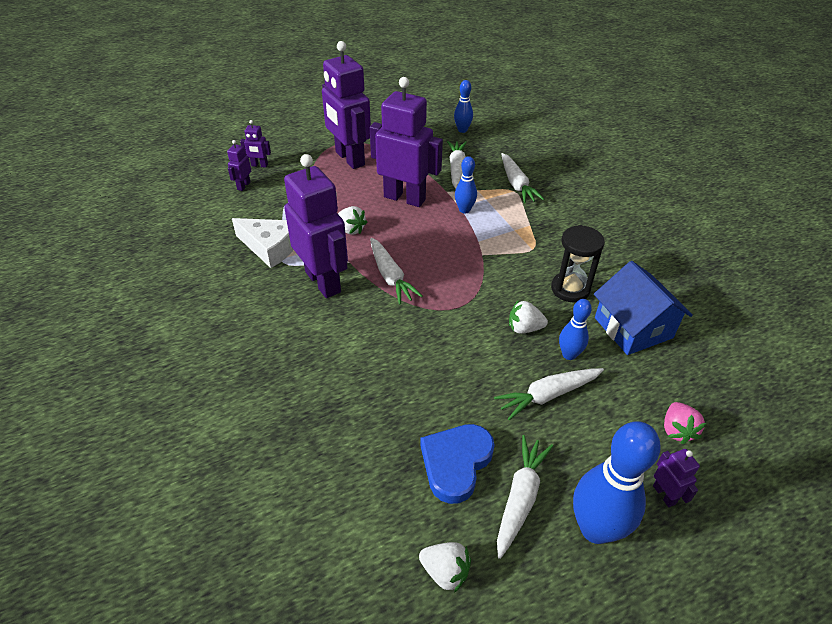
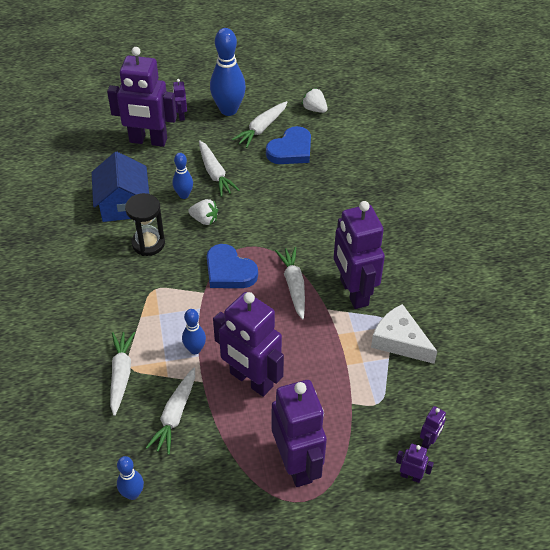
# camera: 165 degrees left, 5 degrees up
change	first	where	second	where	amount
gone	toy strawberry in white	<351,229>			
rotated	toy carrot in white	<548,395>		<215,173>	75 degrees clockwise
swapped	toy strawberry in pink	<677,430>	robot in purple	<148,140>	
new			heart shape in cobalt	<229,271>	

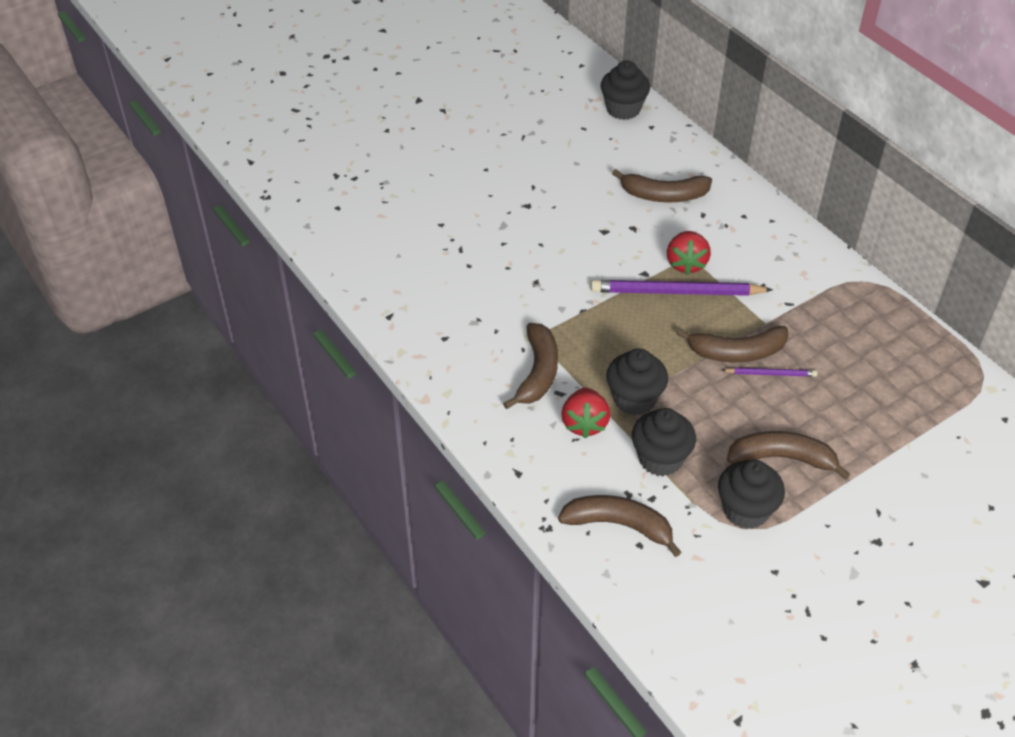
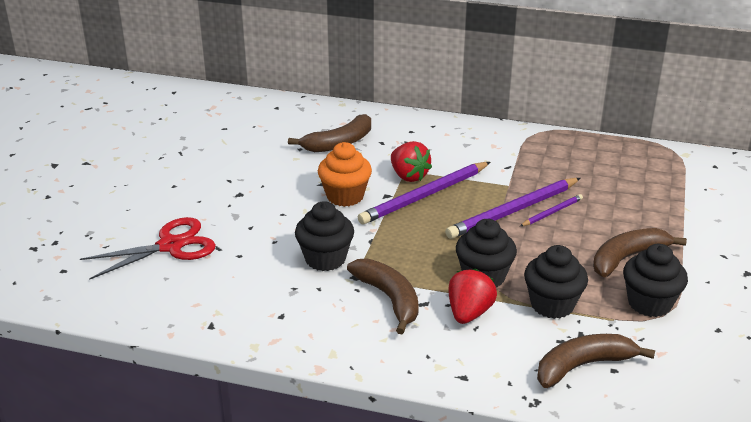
# camera: 40 degrees left, 15 degrees down
change	first	where	second	where	amount
shifted	fairy cake in jet-black	<623,109>		<325,259>	
swapped	toy banana in dark brown	<736,352>	pencil in purple	<513,211>	
rotated	toy strawberry in red	<584,423>		<469,313>	120 degrees counterclockwise
new			fairy cake in orange-coloured	<345,196>	
new			pair of scissors in red	<170,246>	

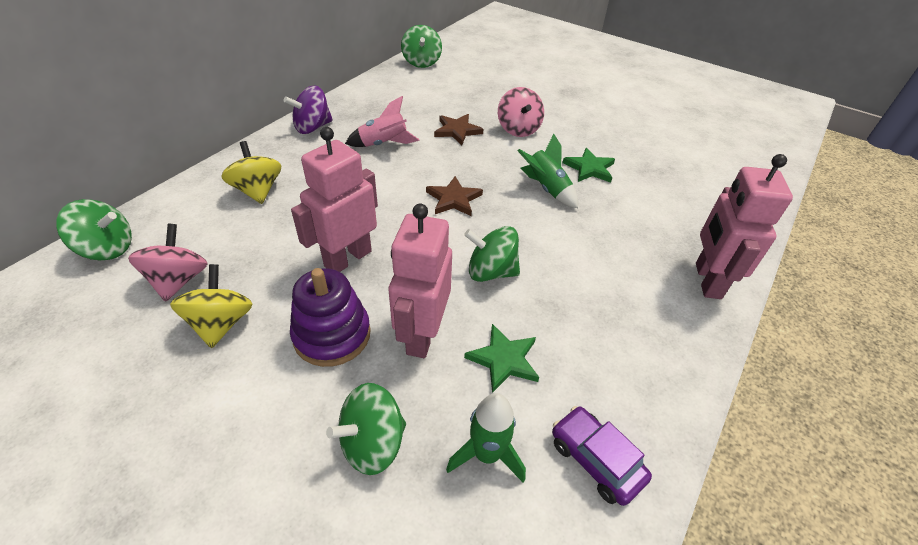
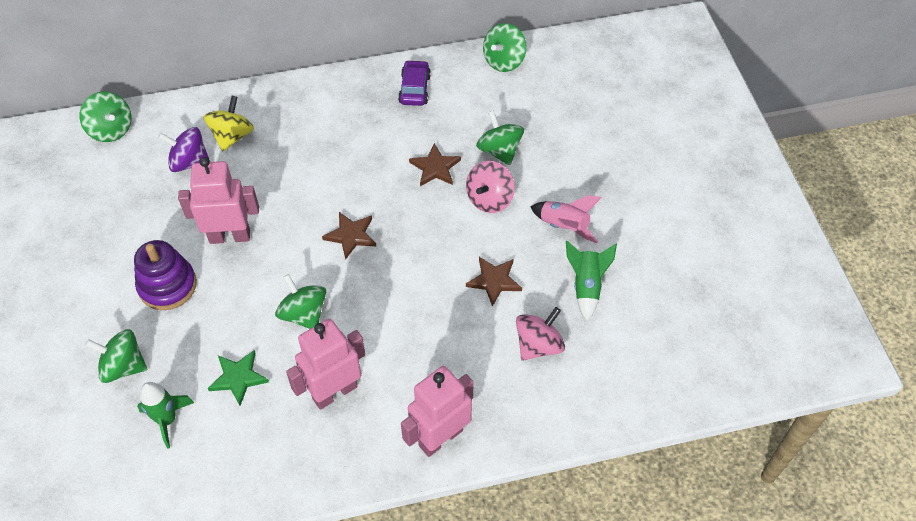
# camera: 45 degrees right, 10 degrees up
change	first	where	second	where	amount
shifted	spinning top in purple	<312,127>		<189,162>	
shifted	rocket in pink	<383,144>		<564,226>	
shifted	rocket in emerald	<546,189>		<586,286>	
repainted	star shape in emerald	<589,168>	star shape in dark brown	<494,281>	
shifted	robot in pink	<422,335>		<334,392>	
shifted	spinning top in pink	<179,280>		<538,345>	
gone	spinning top in golden	<221,323>			
shifted	automobile in purple	<595,460>		<414,89>	
new			spinning top in emerald	<499,150>	

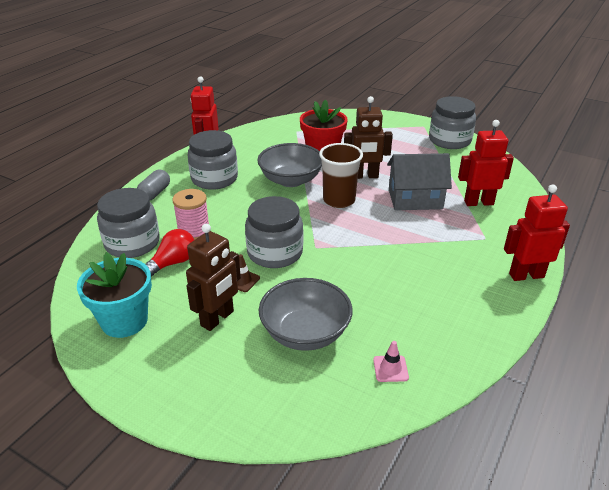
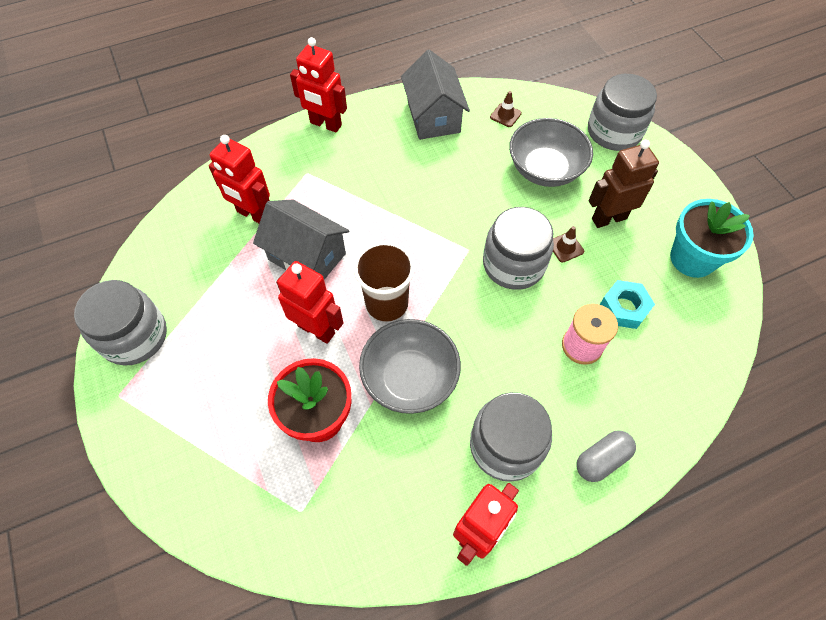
# camera: 145 degrees left, 25 degrees up
change	first	where	second	where	amount
repainted	robot in dark brown	<365,176>	robot in red	<316,329>	
shifted	jar in ash-grey	<132,243>		<614,132>	
swapped	light bulb in red	<172,263>	nut in aqua	<624,308>	
repainted	traffic cone in pink	<390,369>	traffic cone in dark brown	<505,115>	
new			toy house in ash-grey	<433,117>	

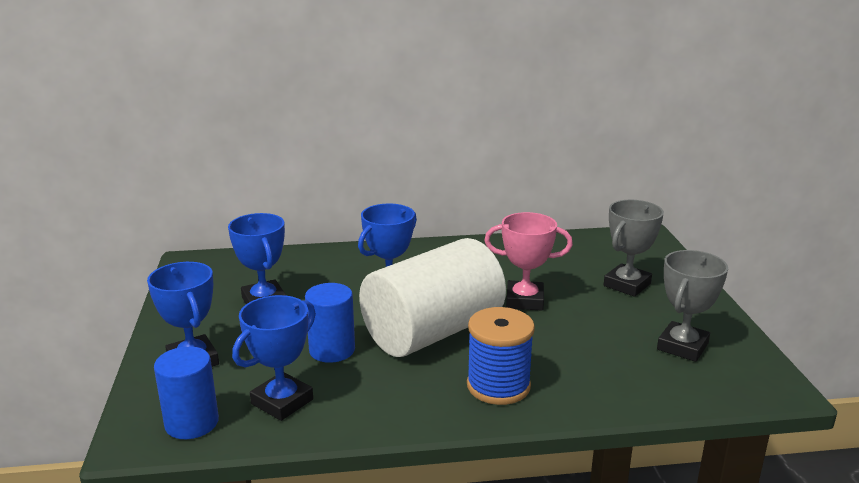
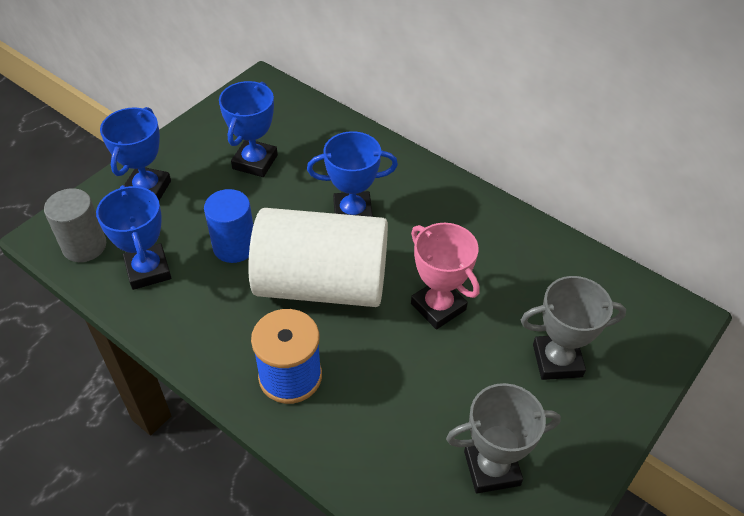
# camera: 45 degrees right, 25 degrees up
change	first	where	second	where	amount
rotated	prize cup in cobalt	<282,402>		<148,270>	75 degrees clockwise
repainted	solid cylinder in cobalt	<192,423>	solid cylinder in ash-grey	<84,246>	

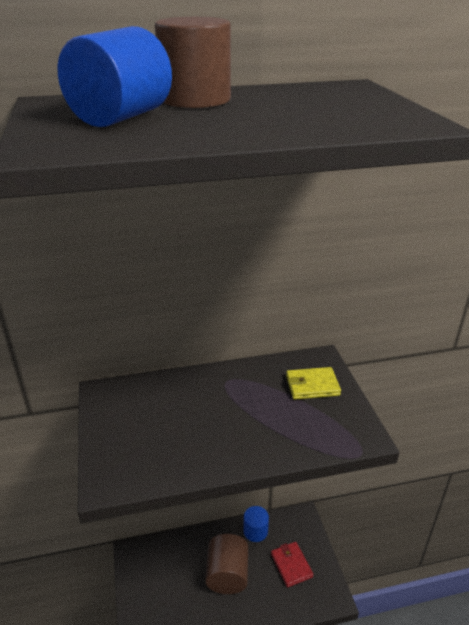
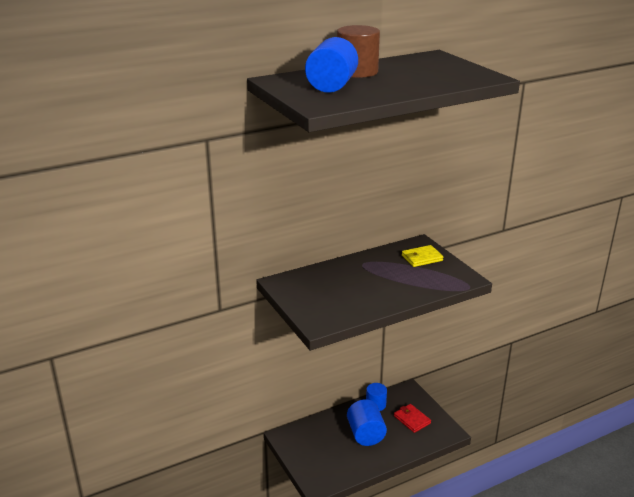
# camera: 15 degrees left, 5 degrees down
change	first	where	second	where	amount
repainted	solid cylinder in dark brown	<227,575>	solid cylinder in cobalt	<366,434>	

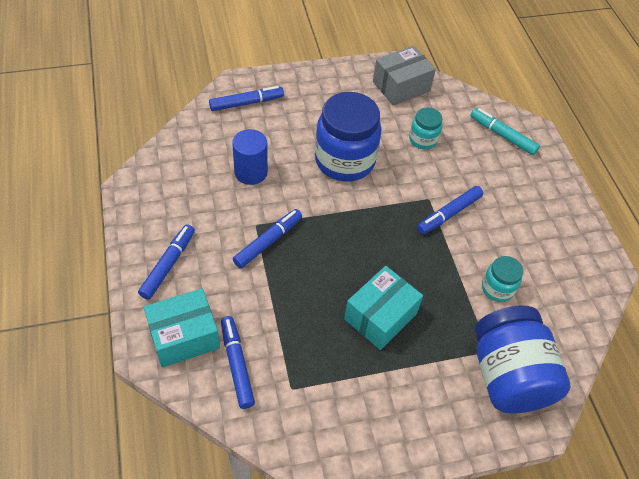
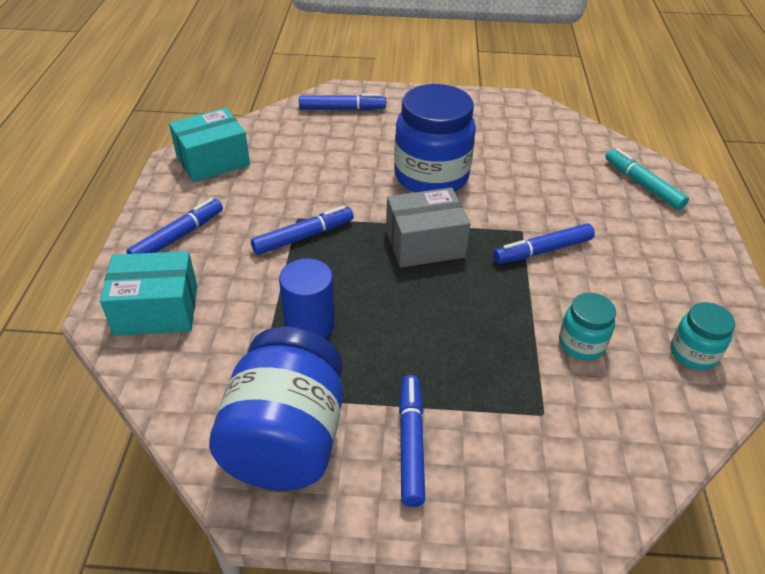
# camera: 20 degrees right, 10 degrees down
change	first	where	second	where	amount
shifted	parcel in ash-grey	<401,86>		<425,244>	
shifted	jar in aqua	<423,140>		<693,353>	
shifted	solid cylinder in cobalt	<251,172>		<309,324>	
shifted	parcel in aqua	<380,316>		<213,161>	
shifted	jar in cobalt	<508,376>		<286,439>	
shifted	marker pen in cobalt	<237,364>		<411,443>	

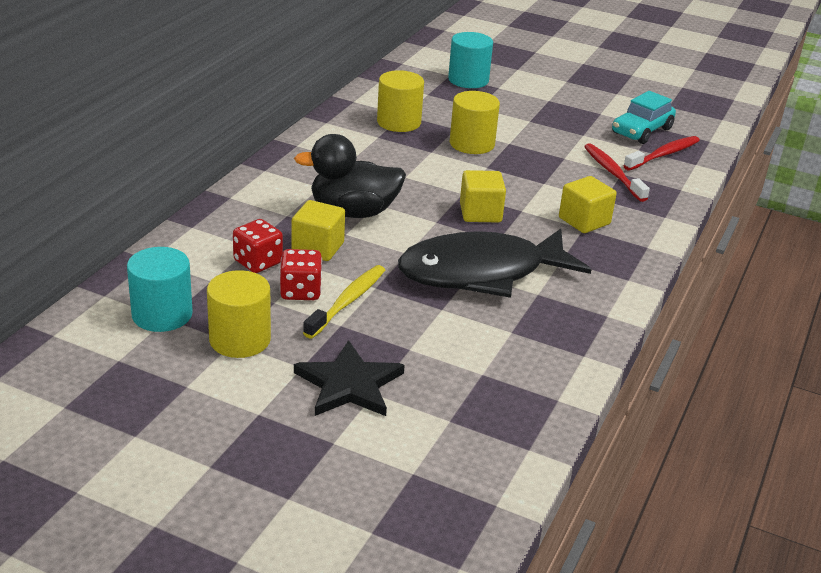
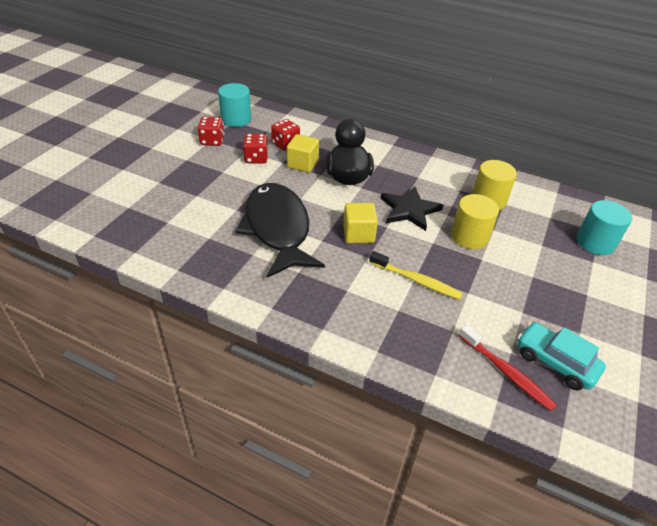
# camera: 90 degrees right, 10 degrees up
change	first	where	second	where	amount
gone	tooth brush in red	<613,173>			
gone	cube in golden	<584,221>			
shifted	tooth brush in golden	<347,302>		<416,280>	
swapped	solid cylinder in golden	<240,339>	die in red	<212,141>	
shifted	star shape in jet-black	<349,384>		<409,210>	

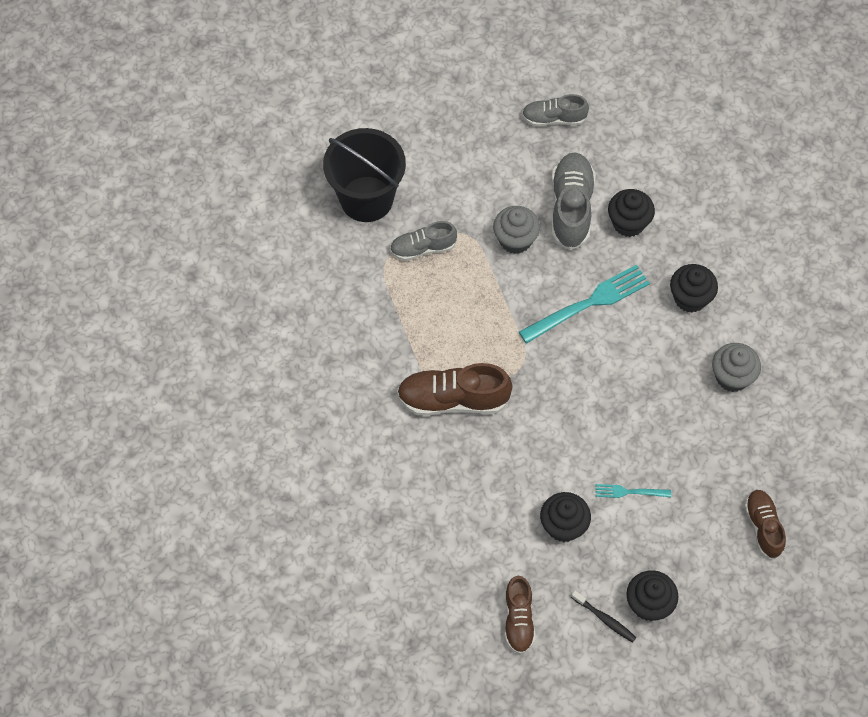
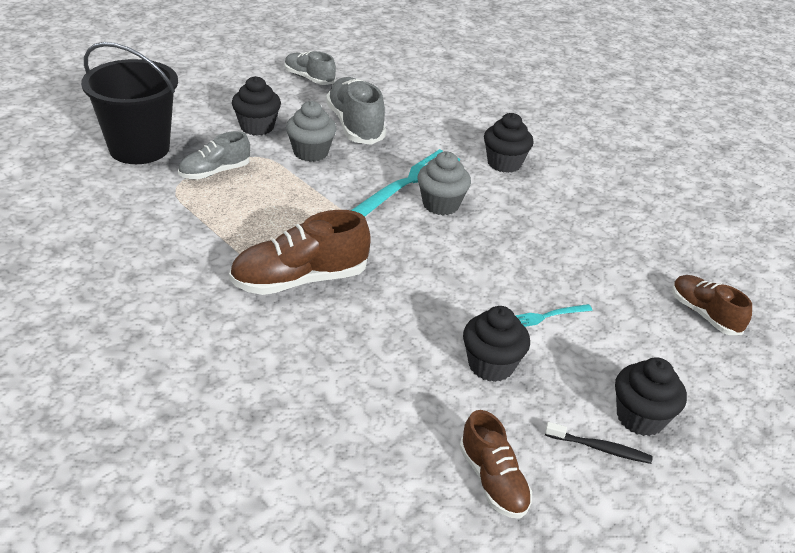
# camera: 25 degrees left, 25 degrees down
change	first	where	second	where	amount
rotated	sneaker in ash-grey	<554,118>		<309,78>	60 degrees clockwise
shifted	fairy cake in jet-black	<628,223>		<257,127>	
shifted	fairy cake in ash-grey	<732,377>		<441,204>	

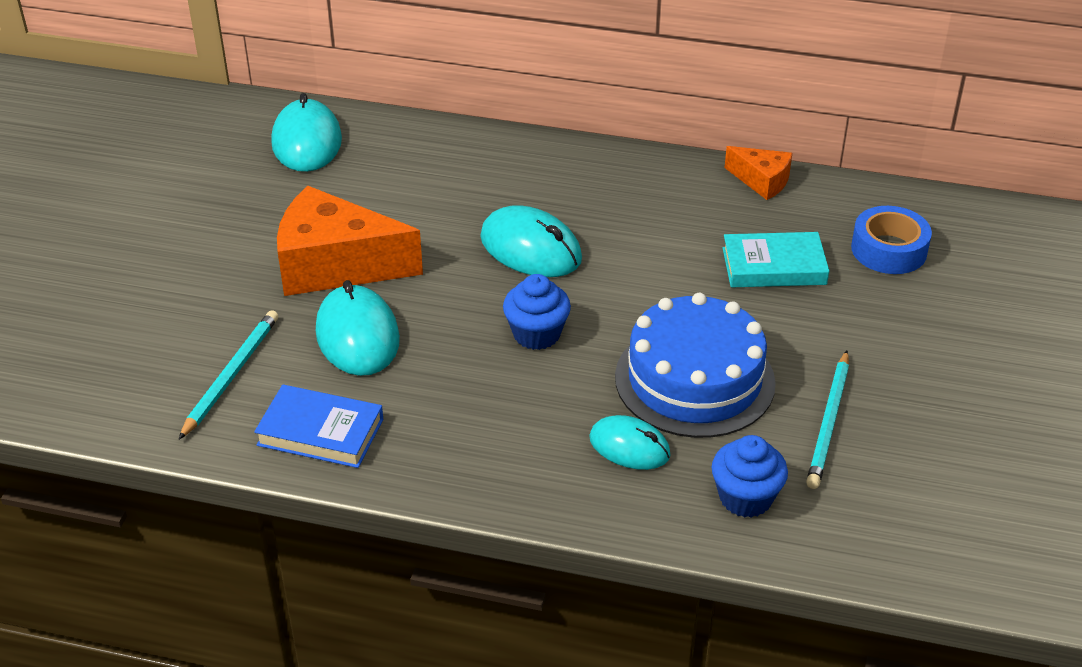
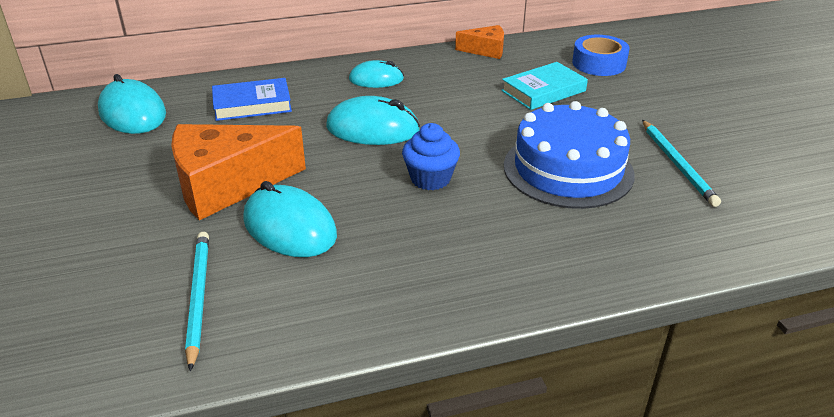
# camera: 30 degrees left, 5 degrees down
change	first	where	second	where	amount
shifted	book in cobalt	<320,432>		<252,104>	
shifted	PC mouse in aqua	<629,447>		<376,79>	
gone	fairy cake in cobalt	<745,498>			

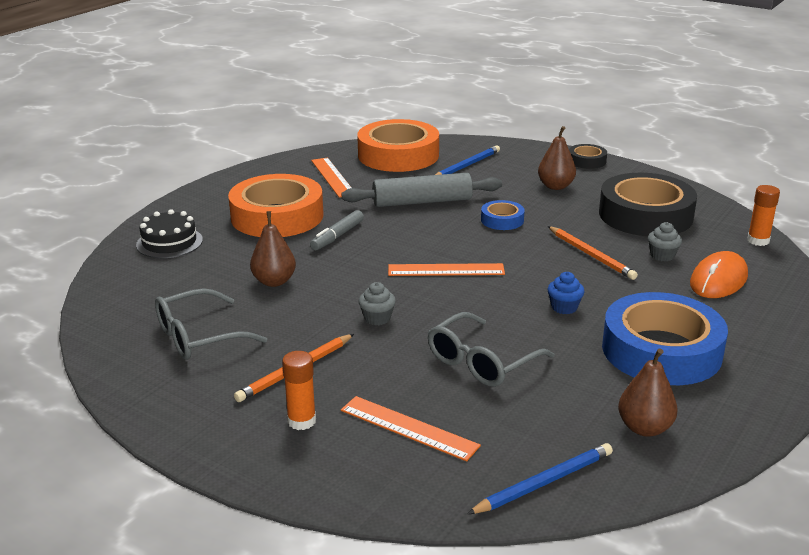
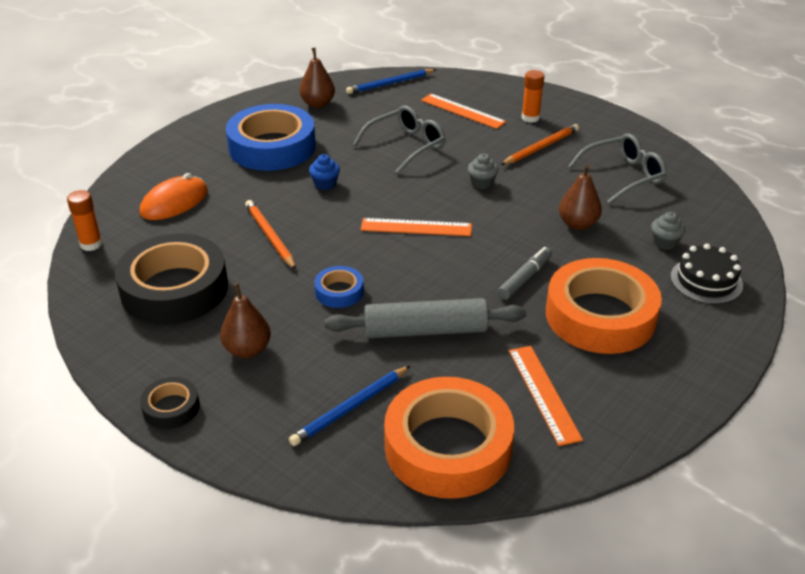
# camera: 175 degrees left, 10 degrees up
change	first	where	second	where	amount
shifted	fairy cake in ash-grey	<662,255>		<665,243>	

